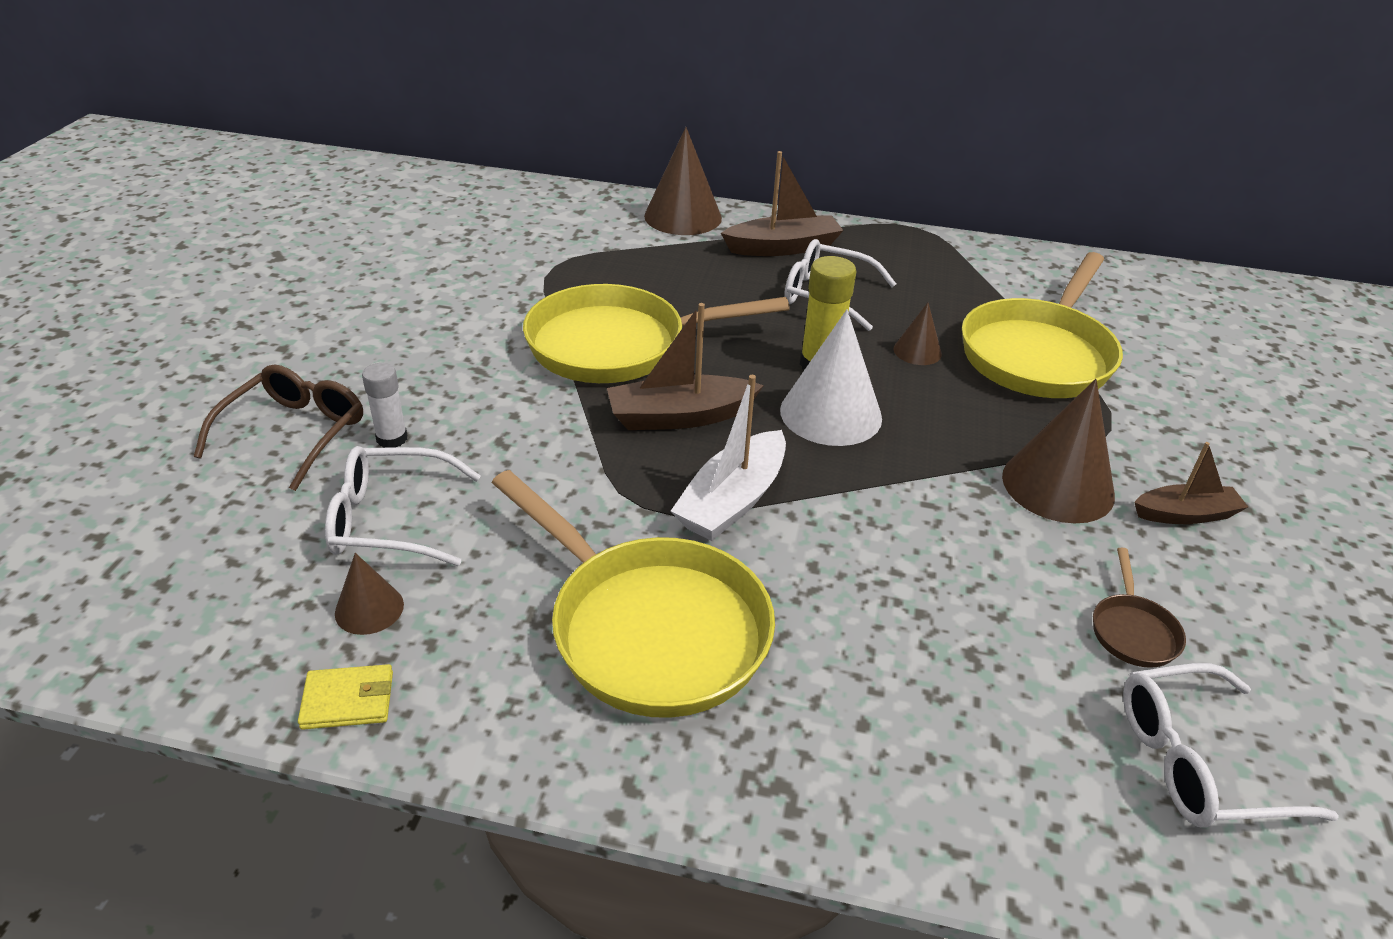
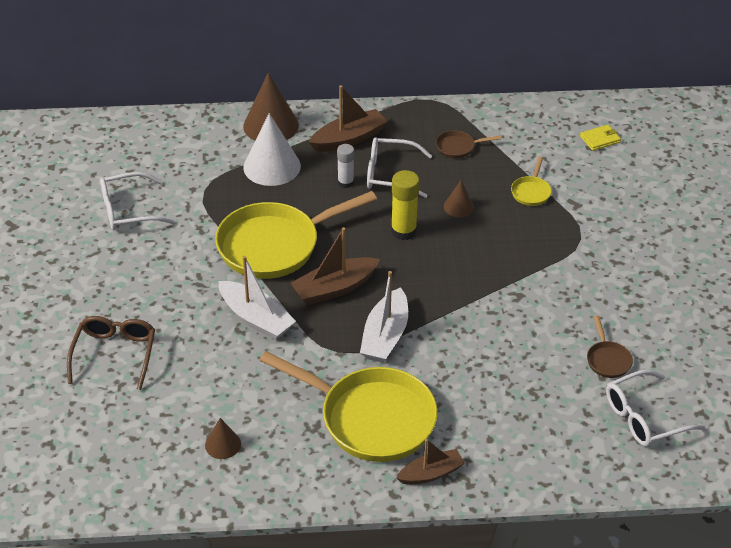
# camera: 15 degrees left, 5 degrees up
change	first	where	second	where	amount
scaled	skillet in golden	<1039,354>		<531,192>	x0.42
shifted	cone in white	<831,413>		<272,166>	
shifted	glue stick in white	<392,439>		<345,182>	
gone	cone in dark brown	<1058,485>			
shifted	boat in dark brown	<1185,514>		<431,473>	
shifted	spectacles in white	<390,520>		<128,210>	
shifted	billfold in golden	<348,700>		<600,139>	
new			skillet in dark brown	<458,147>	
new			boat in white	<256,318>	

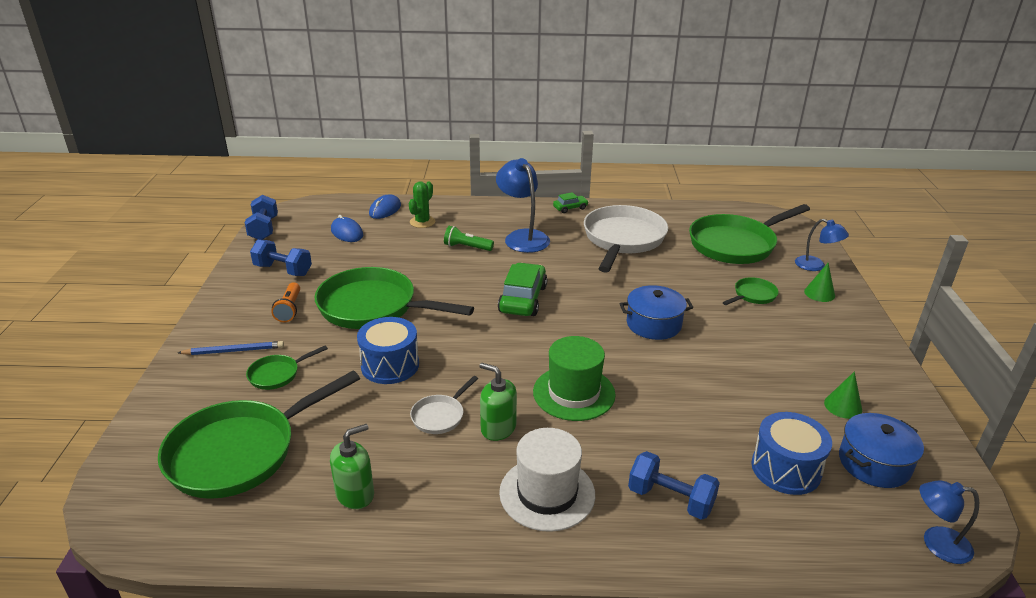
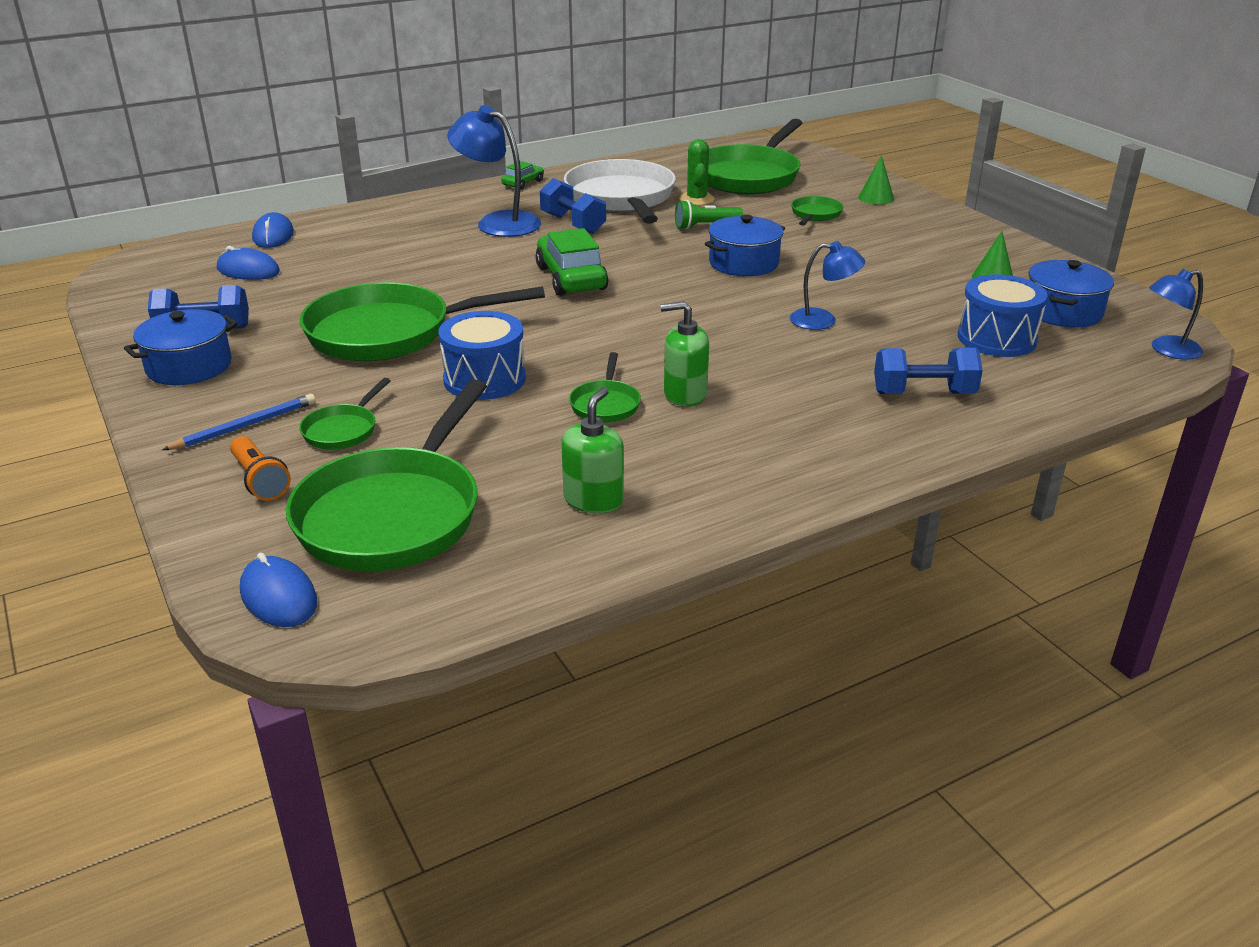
# camera: 30 degrees left, 0 degrees up
change	first	where	second	where	amount
shifted	cactus in emerald	<422,222>		<696,199>	
shifted	dumbbell in cobalt	<264,229>		<573,224>	
shifted	lamp in cobalt	<816,266>		<823,320>	
shifted	torch in emerald	<466,247>		<705,226>	
shifted	torch in orange-coloured	<289,309>		<260,481>	
gone	tall hat in emerald	<574,393>			
repainted	skillet in white	<440,416>	skillet in emerald	<605,404>	
gone	tall hat in white	<547,493>			
new			pot in cobalt	<189,366>	
new			PC mouse in cobalt	<279,596>	

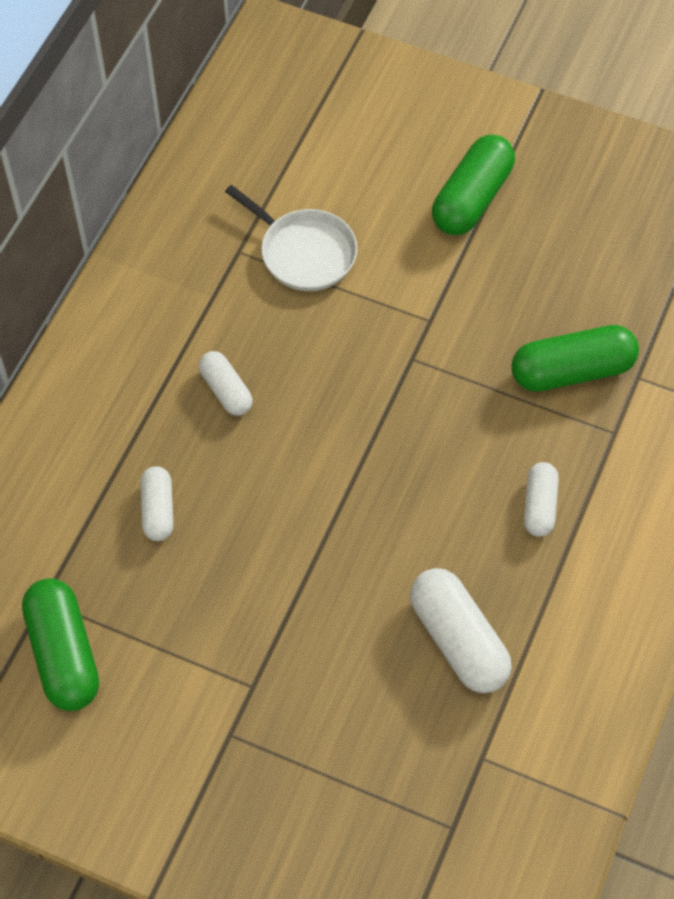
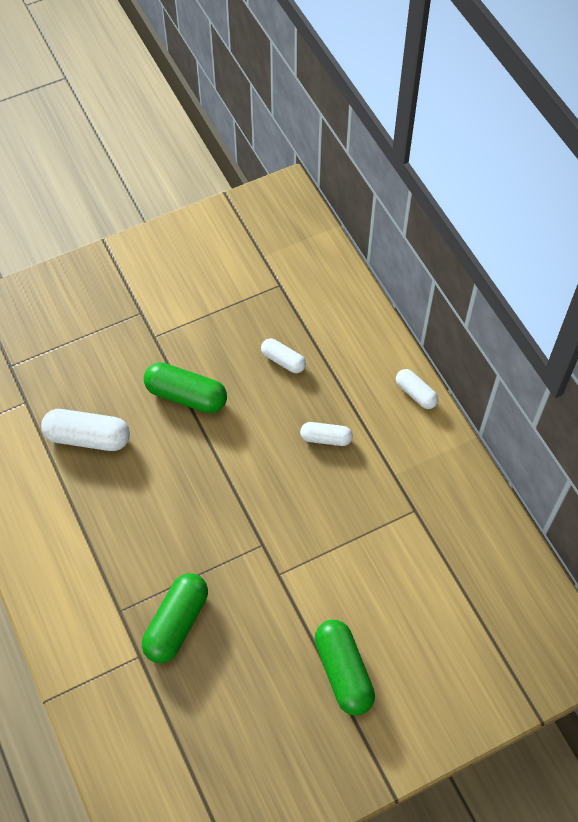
# camera: 130 degrees right, 0 degrees up
change	first	where	second	where	amount
gone	skillet in white	<304,252>			
shifted	pill shape in white	<539,506>		<416,393>	
shifted	pill shape in emerald	<64,654>		<186,396>	

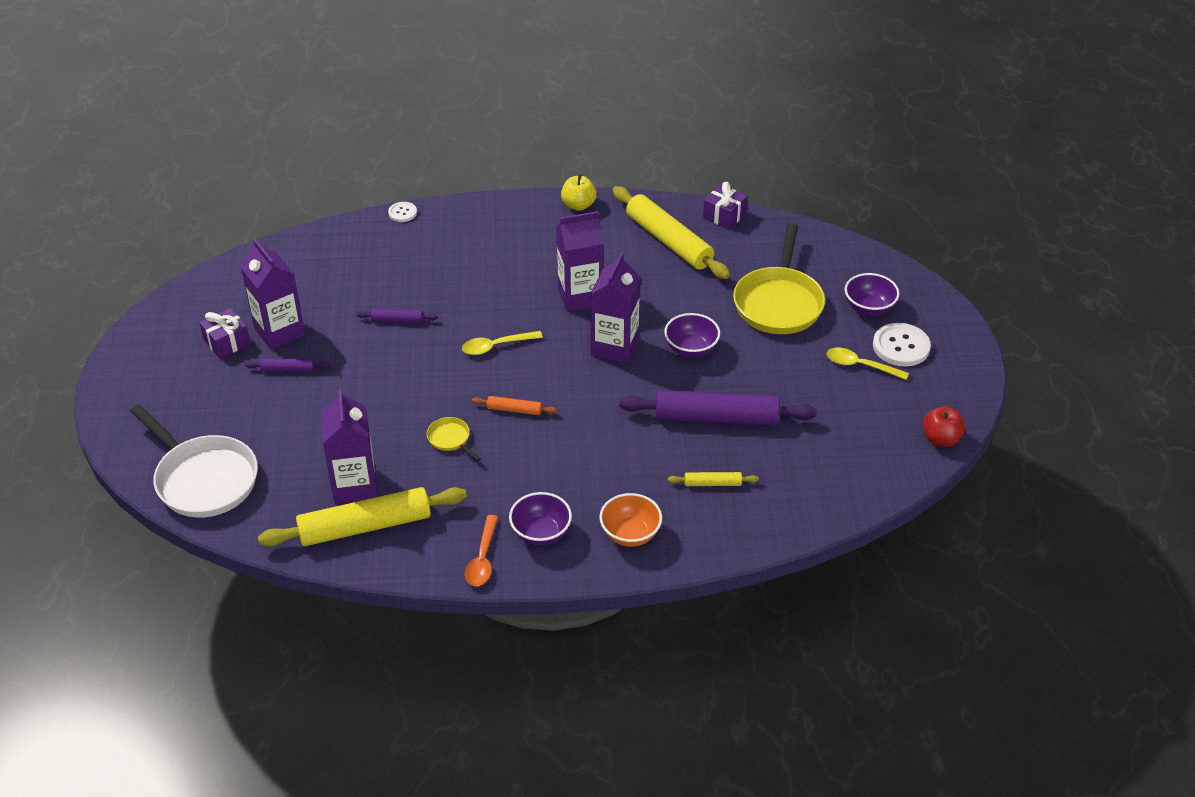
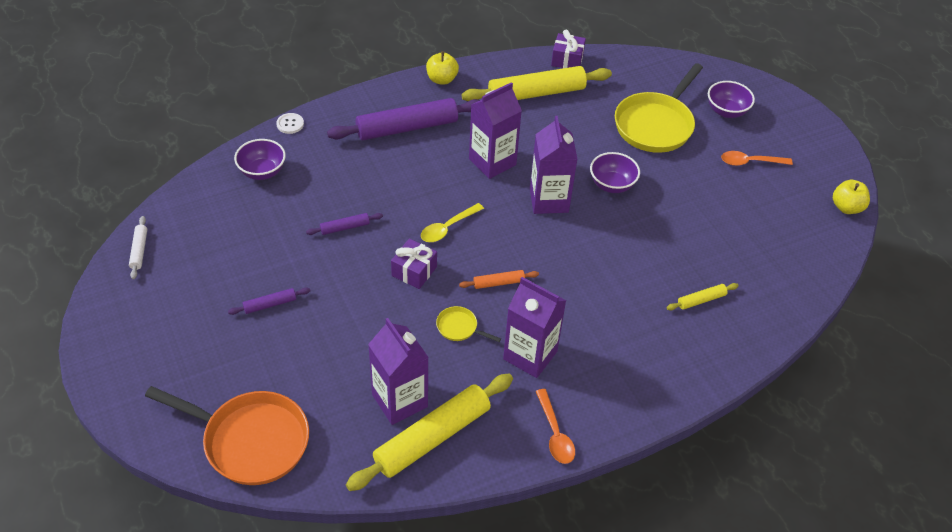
# camera: 25 degrees left, 5 degrees up
change	first	where	second	where	amount
rotated	dough roller in golden	<669,241>		<536,93>	45 degrees counterclockwise
rotated	skillet in golden	<778,303>		<655,125>	45 degrees clockwise
shifted	milk carton in purple	<279,332>		<530,355>	
shifted	present in purple	<227,342>		<414,271>	
gone	shirt button in white	<901,346>			
repainted	teaspoon in golden	<860,365>	teaspoon in orange-coloured	<750,162>	
shifted	dough roller in purple	<716,417>		<407,127>	
repainted	skillet in white	<203,479>	skillet in orange-coloured	<250,441>	
repainted	toy apple in red	<940,439>	toy apple in golden	<846,207>	
shifted	serving bowl in purple	<541,533>		<262,171>	
gone	serving bowl in orange-coloured	<630,534>			
new			dough roller in white	<139,250>	

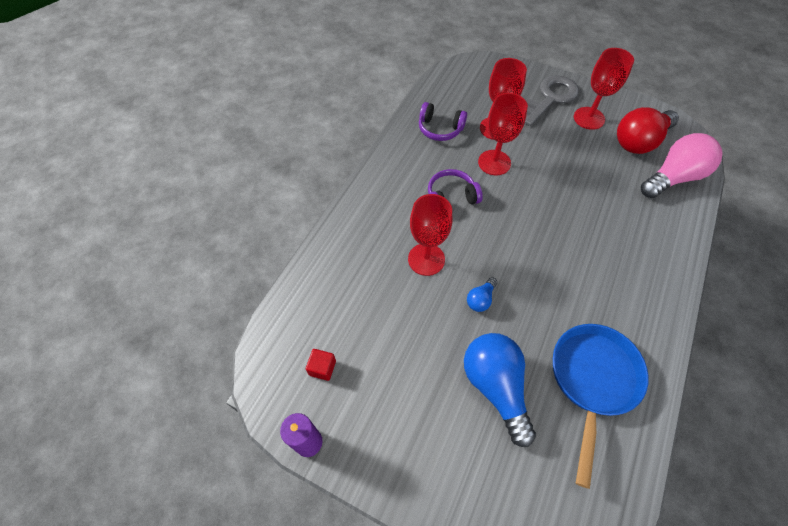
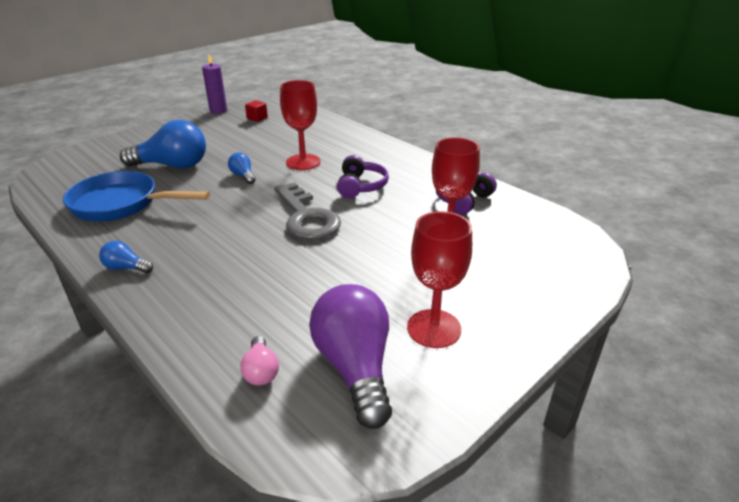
# camera: 110 degrees right, 25 degrees down
change	first	where	second	where	amount
shifted	latchkey in ash-grey	<550,98>		<306,217>	
gone	goblet in red	<494,162>			
repainted	light bulb in red	<639,141>	light bulb in purple	<355,367>	
scaled	light bulb in pink	<673,177>		<261,371>	x0.46
rotated	skillet in cobalt	<592,380>		<121,204>	150 degrees clockwise
new			light bulb in cobalt	<126,268>	

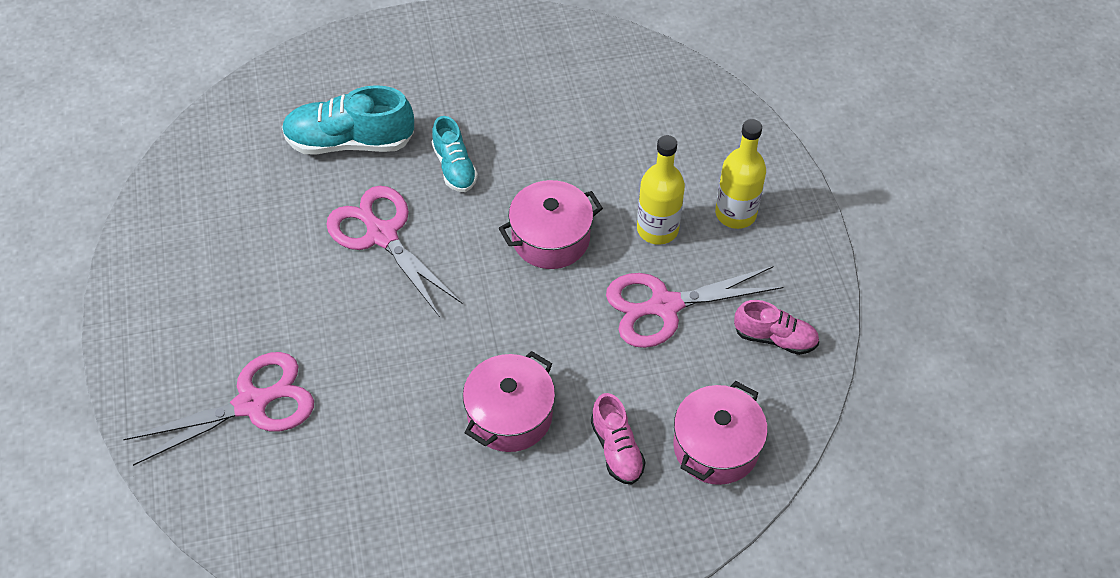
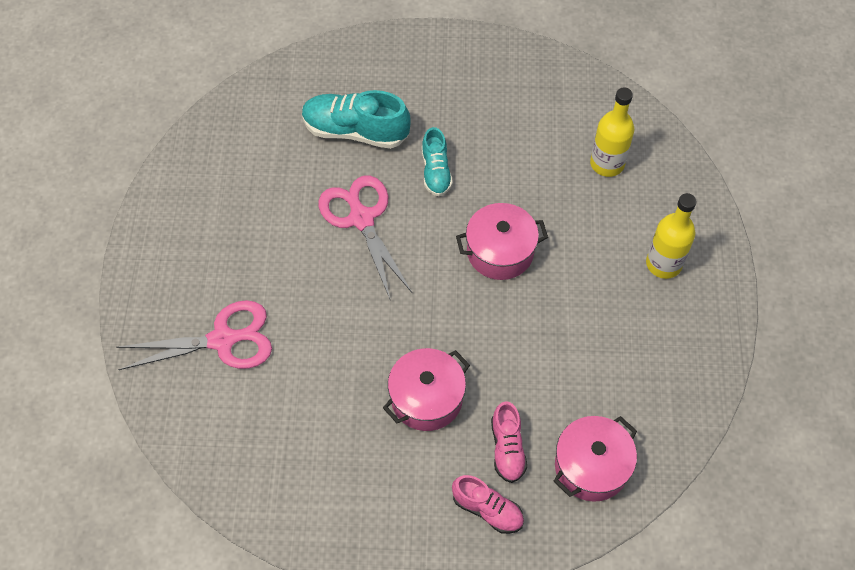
# camera: 15 degrees right, 5 degrees up
change	first	where	second	where	amount
shifted	flask in golden	<657,229>		<607,163>	
gone	pair of scissors in pink	<665,306>			
shifted	sneaker in pink	<775,338>		<487,509>	

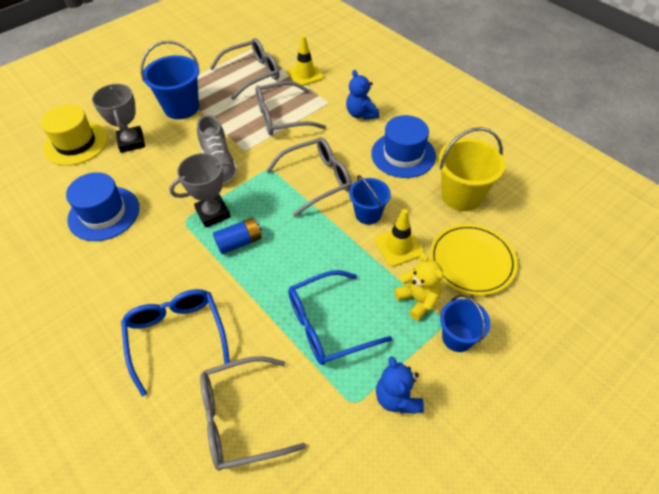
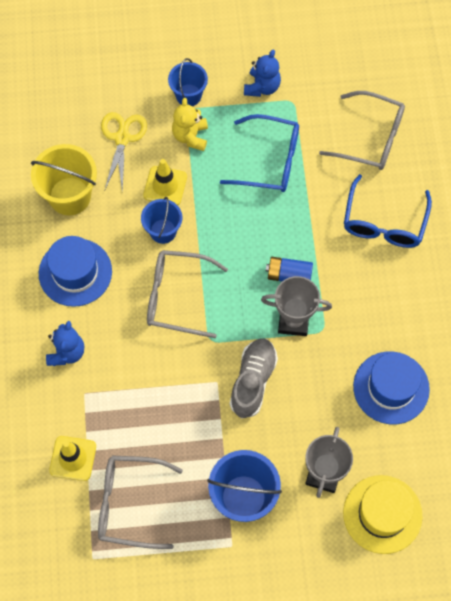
# camera: 145 degrees left, 15 degrees up
change	first	where	second	where	amount
gone	spectacles in ash-grey	<282,117>			
swapped	flat dish in golden	<471,261>	pair of scissors in golden	<122,138>	

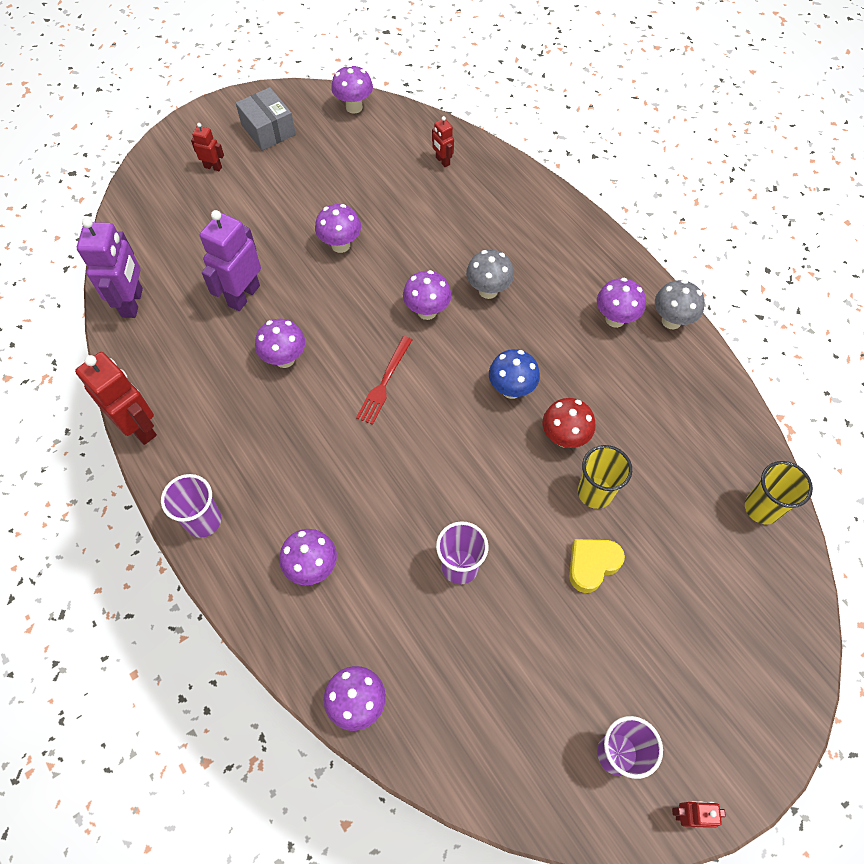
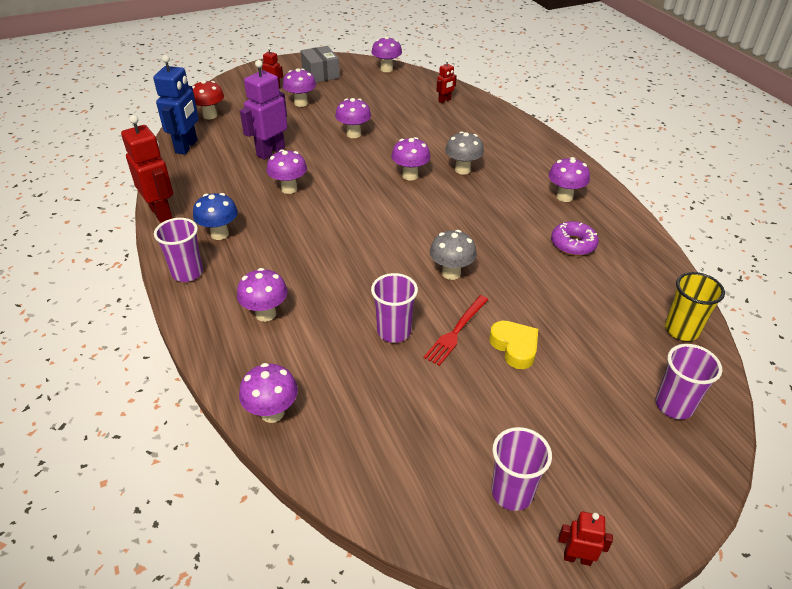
# camera: 10 degrees right, 20 degrees down
change	first	where	second	where	amount
rotated	robot in red	<442,161>		<444,100>	105 degrees counterclockwise
repainted	robot in purple	<133,302>	robot in cobalt	<187,147>	
shifted	fungus in ash-grey	<671,321>		<451,273>	
shifted	dinner fork in red	<384,383>		<456,331>	
shifted	fungus in cobalt	<511,389>		<220,234>	
shifted	fungus in red	<564,438>		<210,115>	
gone	beaker in golden	<595,492>			
rotated	heart shape in golden	<592,565>		<514,347>	90 degrees clockwise
new			fungus in purple	<301,103>	
new			doughnut in purple	<573,244>	
new			beaker in purple	<674,405>	

